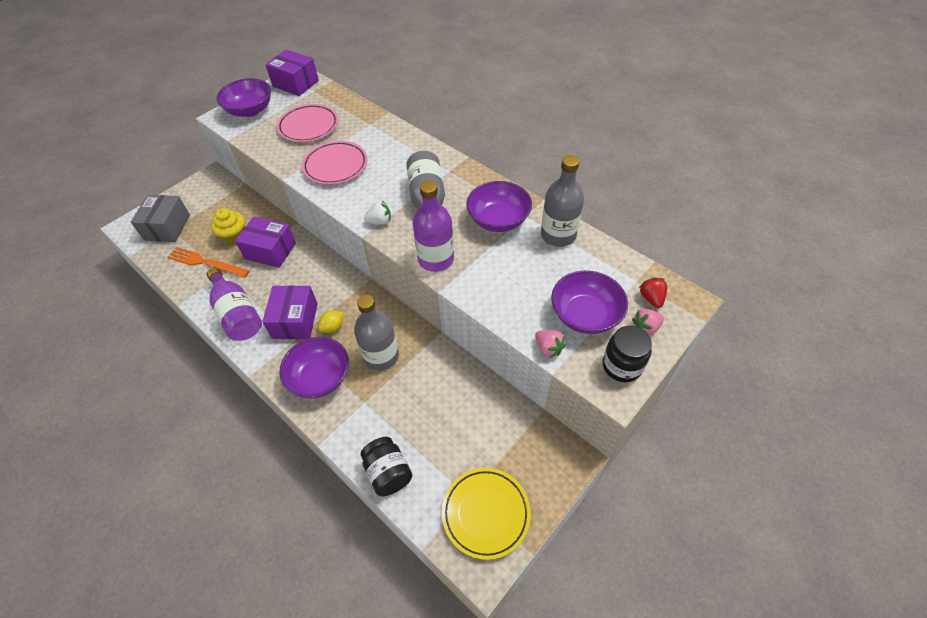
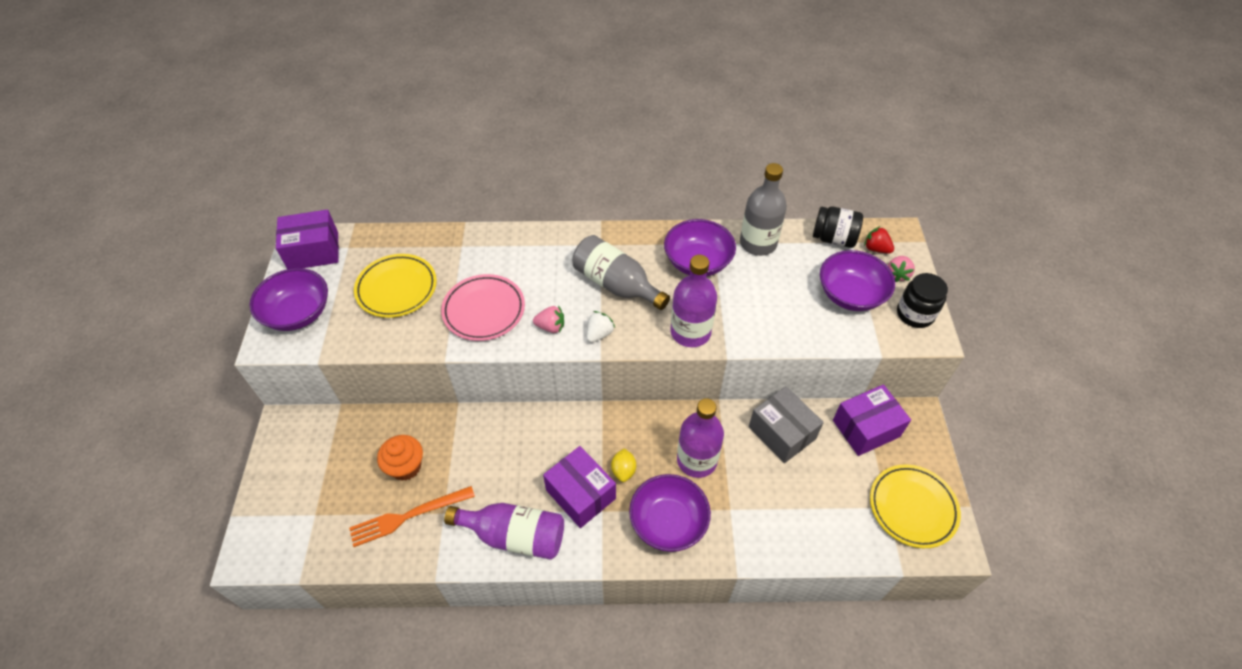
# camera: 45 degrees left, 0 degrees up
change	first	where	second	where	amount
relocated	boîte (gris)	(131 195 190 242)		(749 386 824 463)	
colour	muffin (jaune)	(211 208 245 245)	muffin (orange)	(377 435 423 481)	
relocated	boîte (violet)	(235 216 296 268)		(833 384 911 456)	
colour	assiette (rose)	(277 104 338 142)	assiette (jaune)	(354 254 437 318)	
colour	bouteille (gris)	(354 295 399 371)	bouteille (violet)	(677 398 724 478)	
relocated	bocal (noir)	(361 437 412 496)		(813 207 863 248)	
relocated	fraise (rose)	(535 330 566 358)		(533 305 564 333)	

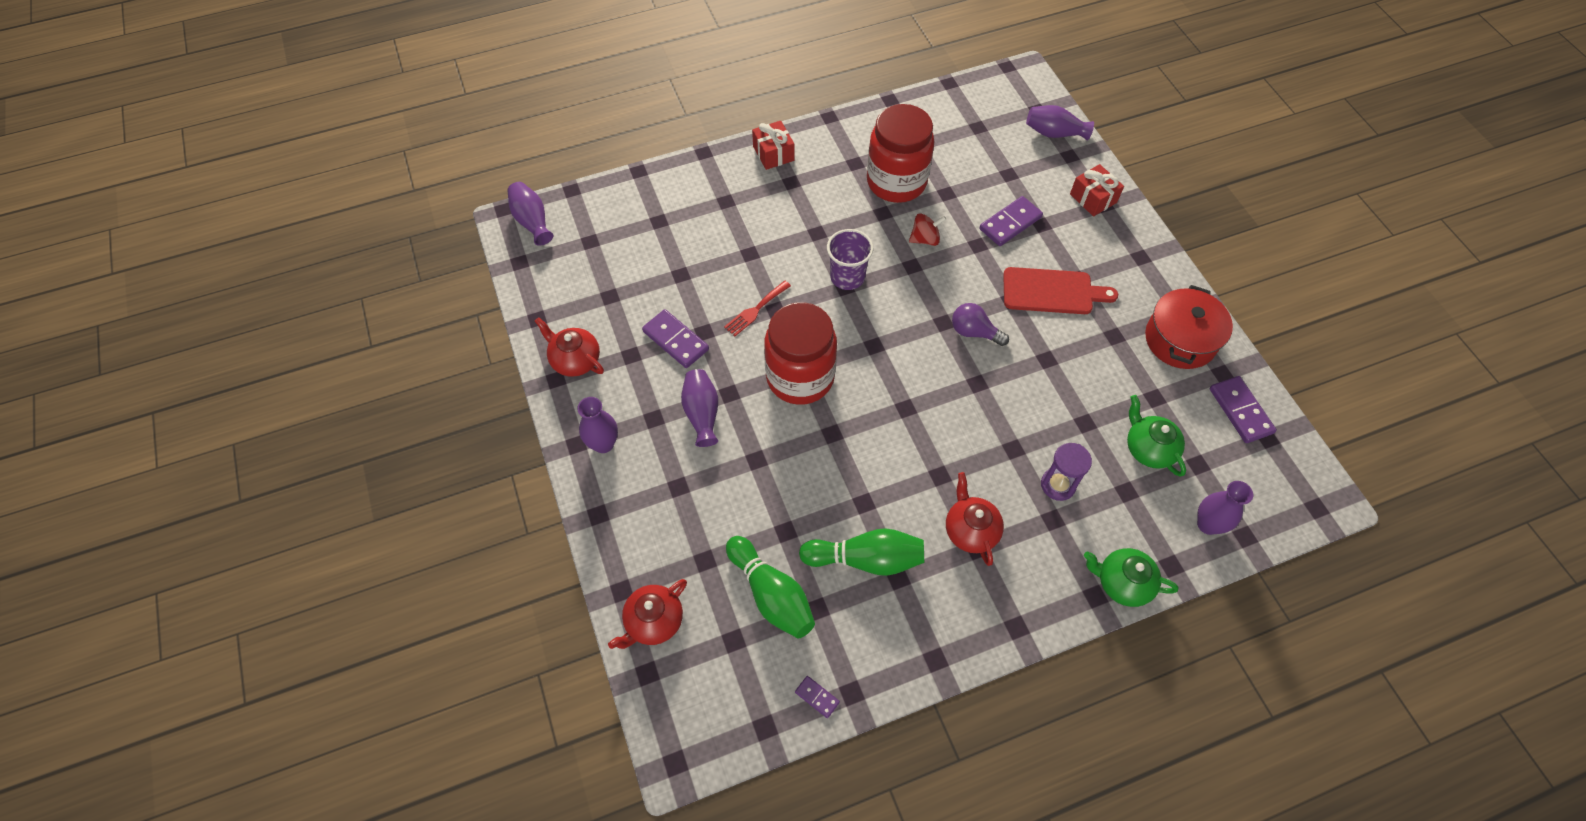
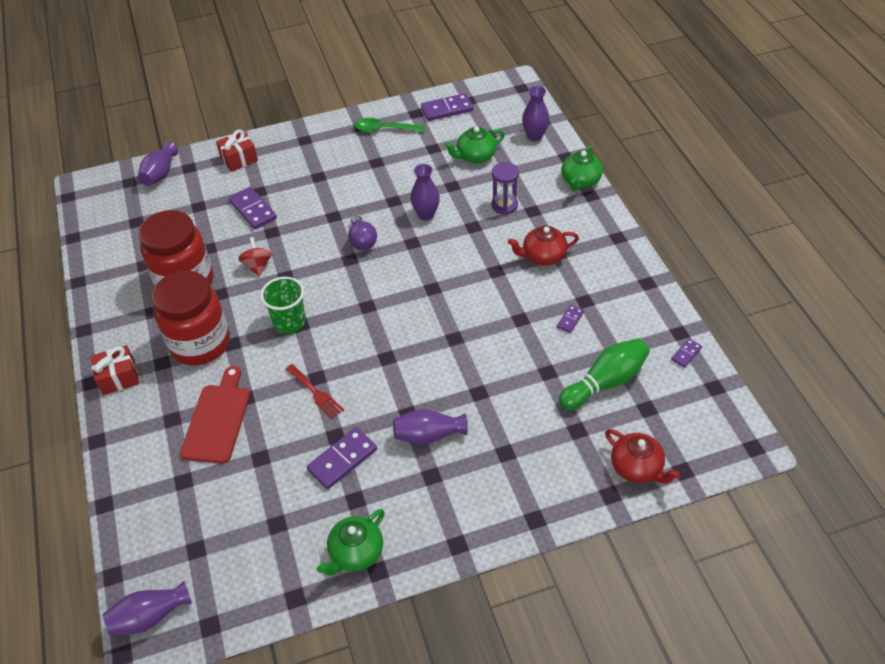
# camera: 85 degrees left, 10 degrees down
change	first	where	second	where	amount
colour	théière (rouge)	(535 317 604 377)	théière (vert)	(317 509 385 575)	
relocated	vase (violet)	(577 397 618 453)		(410 164 440 220)	
relocated	bocal (rouge)	(764 302 837 405)		(152 270 230 365)	
exchanged	quille (vert)	(799 528 924 576)	domino (violet)	(557 305 584 333)	
colour	gobelet (violet)	(827 229 873 290)	gobelet (vert)	(260 277 306 334)	
spun	ampoule (violet)	(952 303 1009 346)		(348 215 377 250)	45 degrees counterclockwise
relocated	planche à découper (rouge)	(1003 267 1118 314)		(180 366 250 464)	
exchanged	marmite (rouge)	(1145 285 1233 369)	cuillère (vert)	(354 118 425 132)	

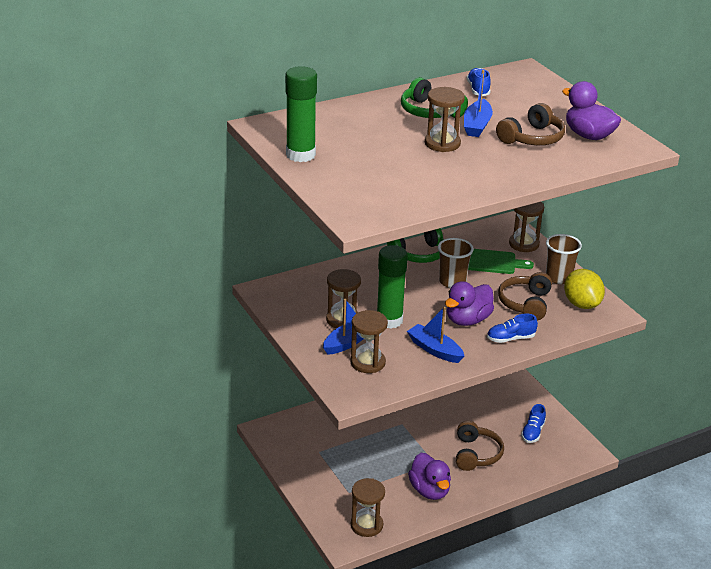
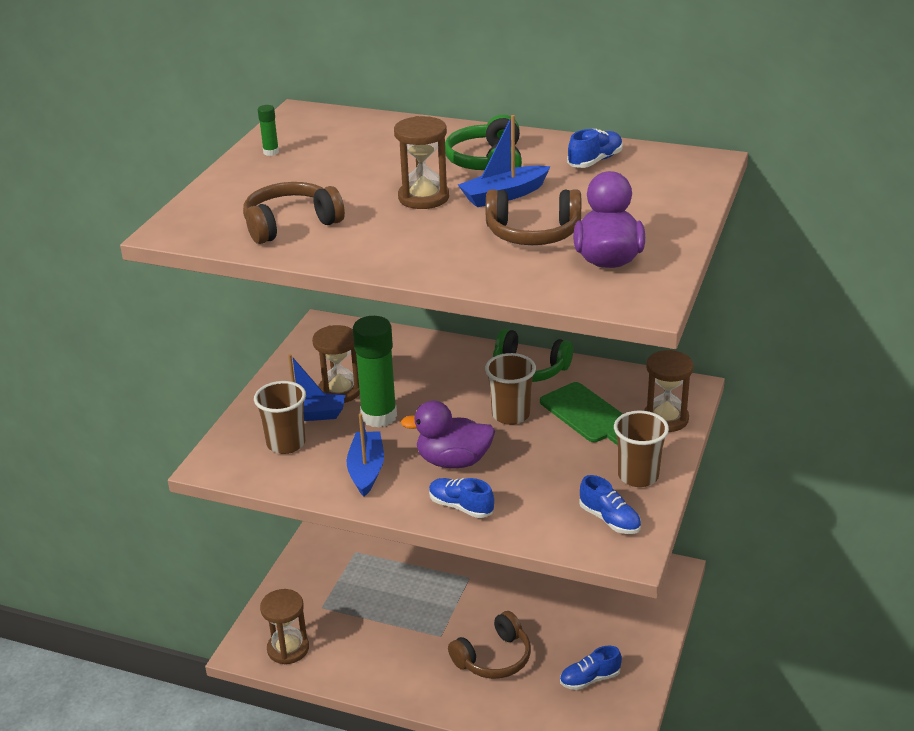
# camera: 50 degrees right, 0 degrees up
change	first	where	second	where	amount
size	bâton de colle (vert)	(285 66 317 162)		(258 105 279 156)	x0.41
exchanged	sablier (marron)	(351 310 388 373)	gobelet (marron)	(254 381 306 454)	
missing	canard (violet)	(408 453 451 500)			
relocated	casque audio (marron)	(498 272 552 321)		(243 182 345 244)	
exchanged	citron (jaune)	(564 269 605 309)	chaussure (bleu)	(579 475 641 534)	

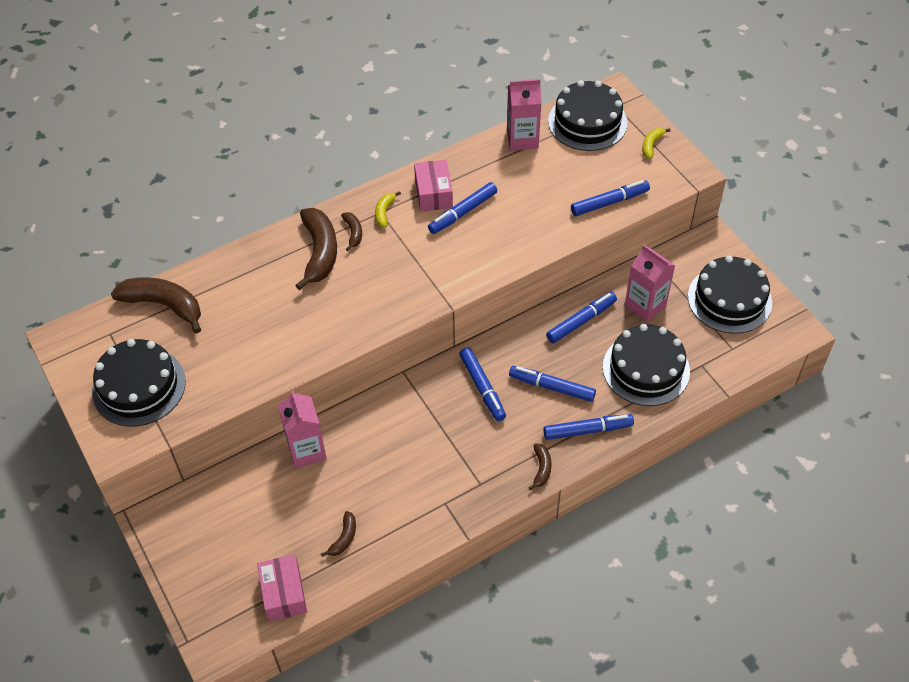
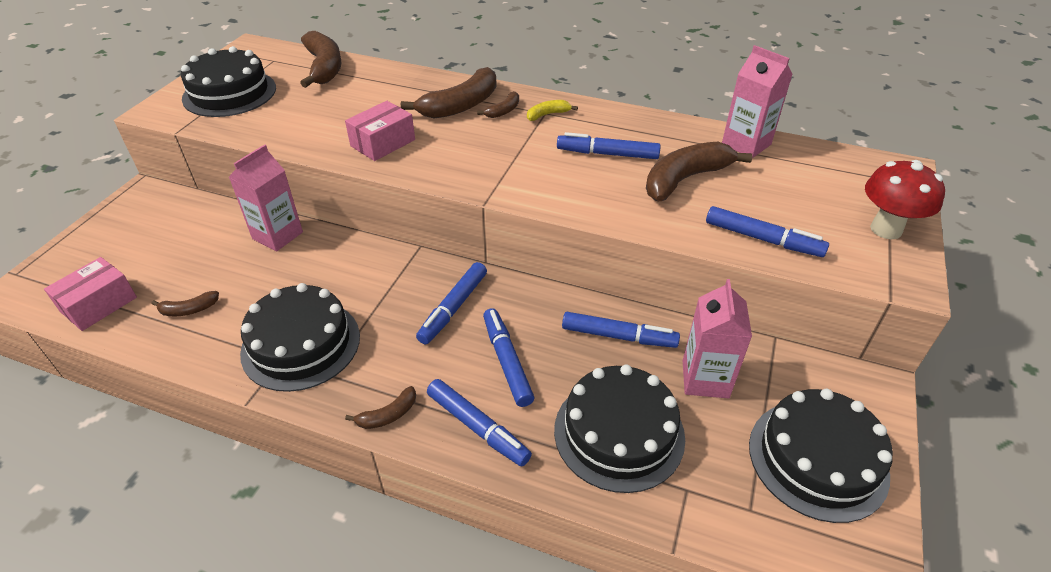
# camera: 50 degrees right, 10 degrees down
change	first	where	second	where	amount
relocated	boîte (rose)	(414 160 453 212)		(345 101 415 161)	
relocated	gâteau (noir)	(548 80 628 151)		(240 283 360 392)	
exchanged	banane (jaune)	(642 128 671 159)	champignon (rouge)	(865 160 945 239)	
appeared			banane (marron)	(646 142 752 201)	

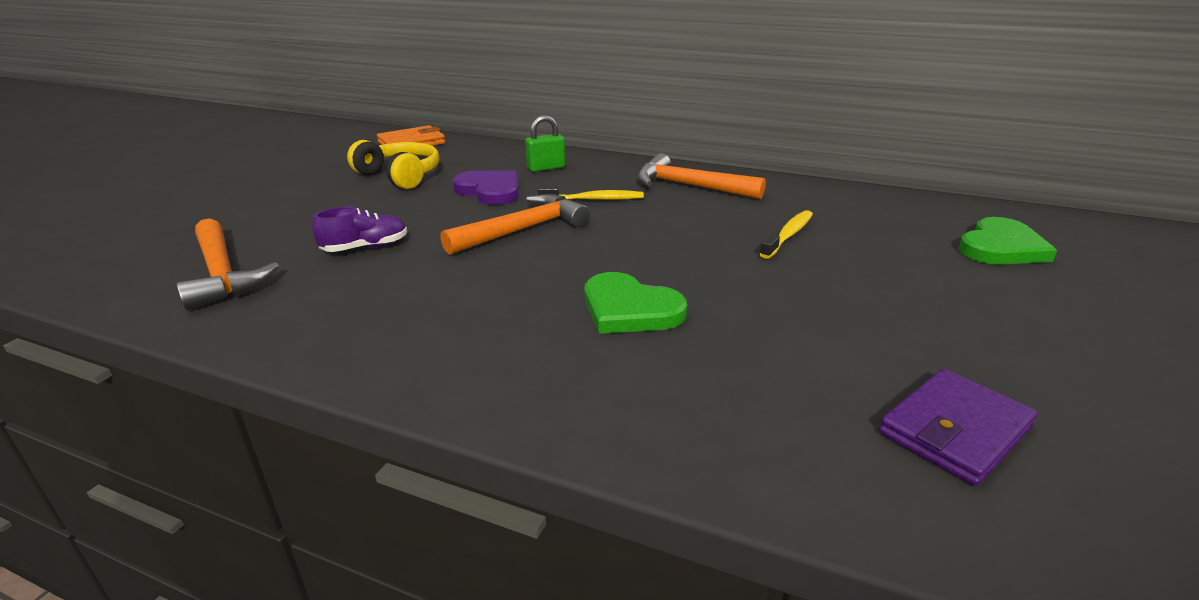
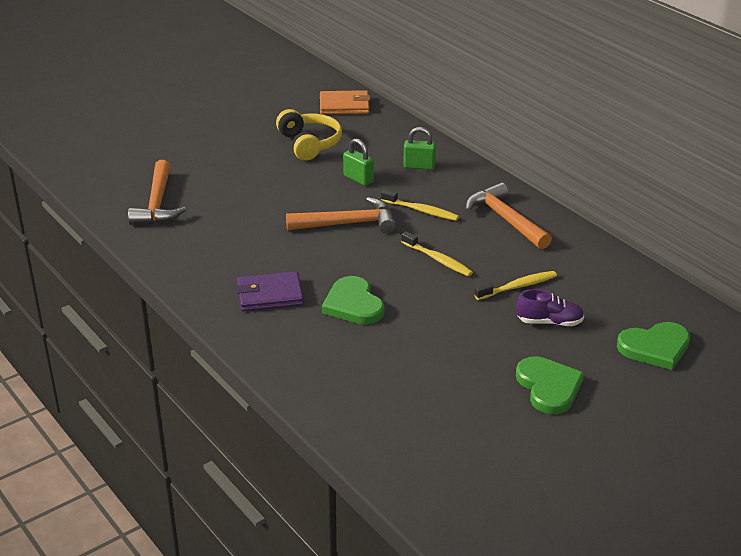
# camera: 30 degrees right, 5 degrees up
change	first	where	second	where	amount
relocated	chaussure (violet)	(312 207 407 252)		(516 289 584 326)	
exchanged	cœur (violet)	(453 170 519 205)	cadenas (vert)	(343 138 374 186)	
relocated	portefeuille (violet)	(879 368 1037 486)		(236 271 304 311)	
appeared			brosse à dents (jaune)	(401 231 473 276)	
appeared			cœur (vert)	(516 356 584 414)	

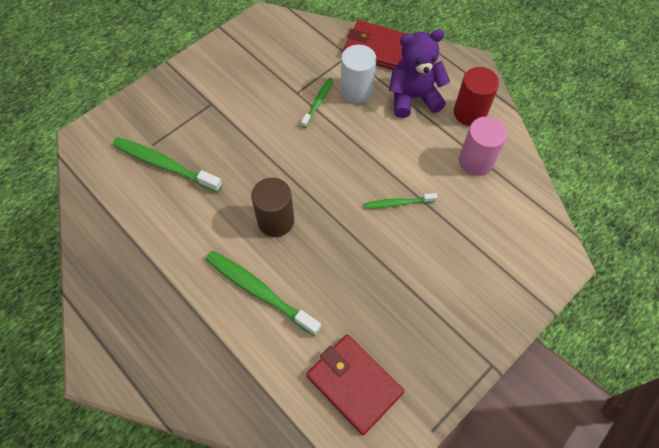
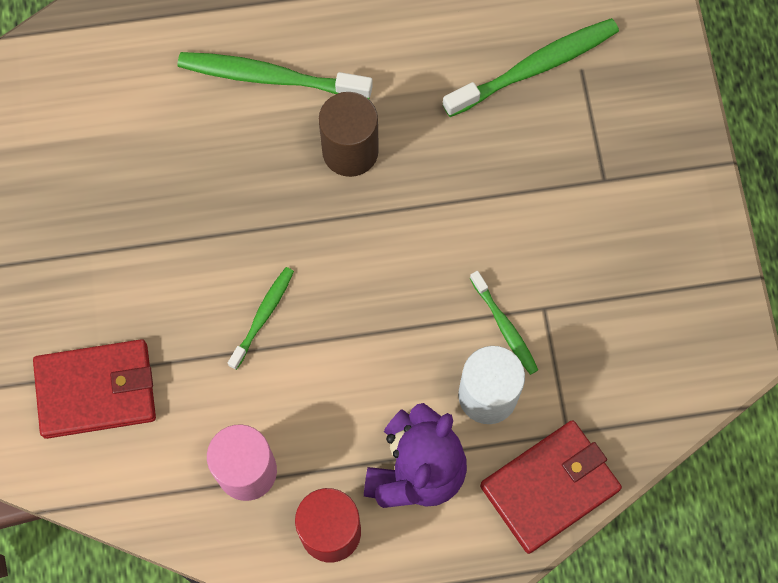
# camera: 125 degrees right, 10 degrees up
change	first	where	second	where	amount
spun	brosse à dents (vert)	(206 251 321 336)		(177 52 373 99)	150 degrees counterclockwise
relocated	portefeuille (rouge)	(306 334 404 435)		(33 339 156 439)	

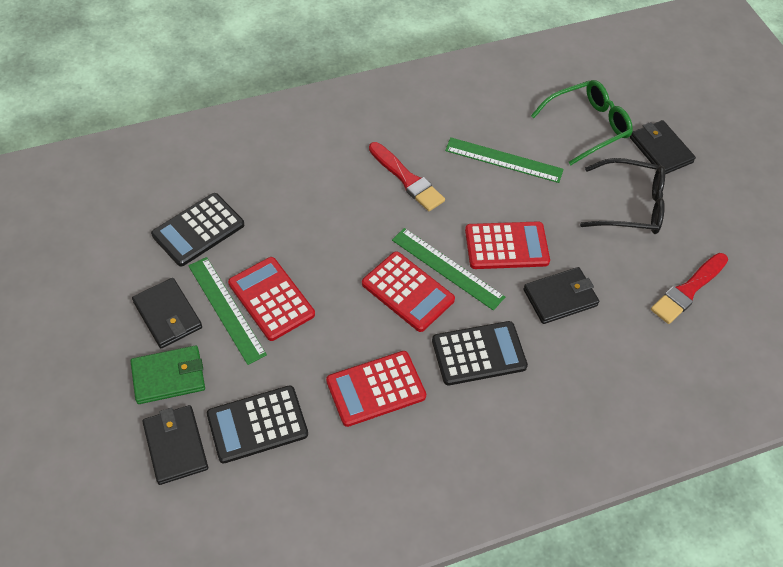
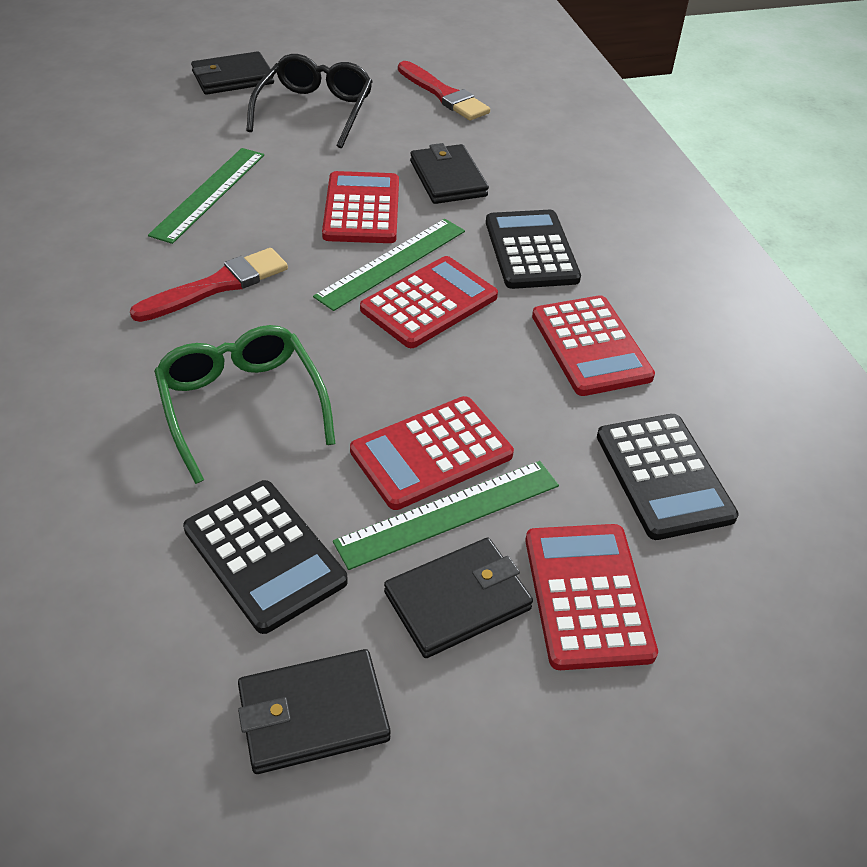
# camera: 85 degrees left, 10 degrees down
change	first	where	second	where	amount
exchanged	portefeuille (vert)	(131 345 205 404)	calculatrice (rouge)	(525 524 658 670)	
relocated	portefeuille (noir)	(142 405 208 485)		(238 649 391 774)	
relocated	lunettes (vert)	(531 80 633 165)		(154 325 336 484)	

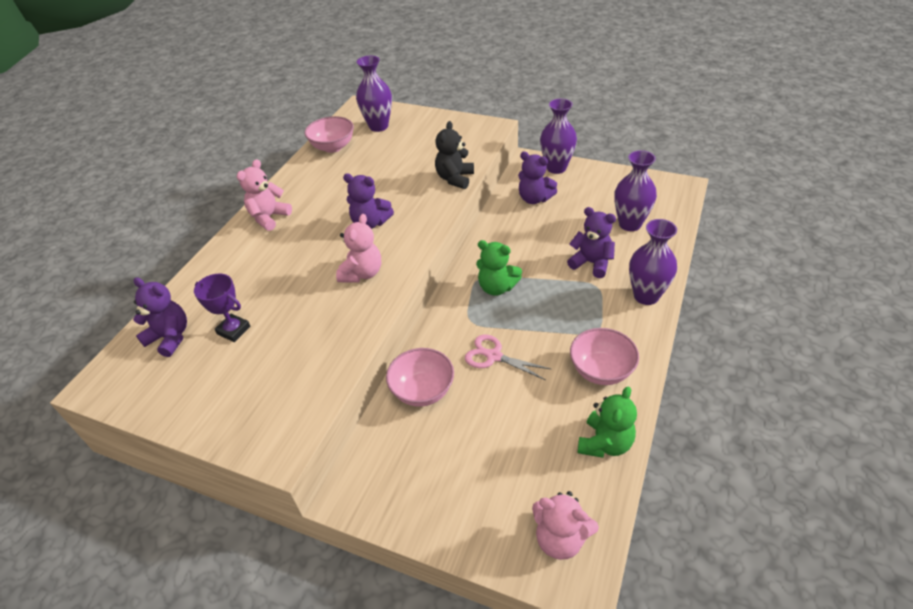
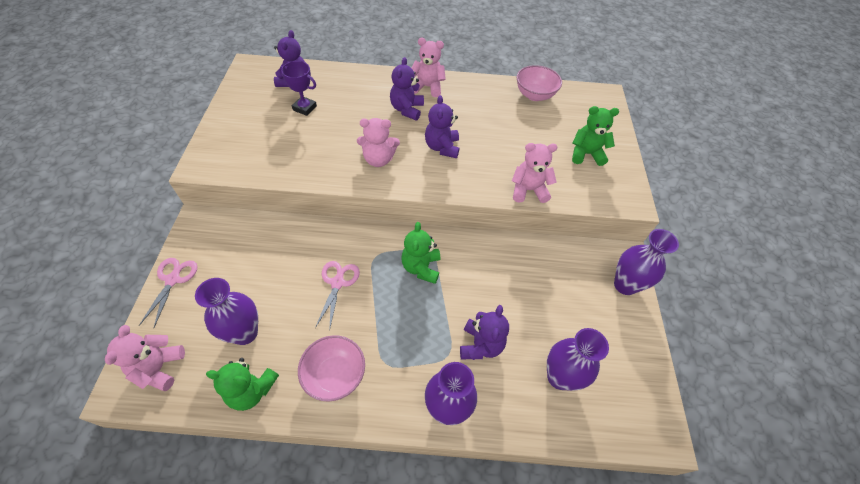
# camera: 65 degrees right, 10 degrees up
change	first	where	second	where	amount
spun	trophée (violet)	(194 273 250 342)		(279 61 317 116)	75 degrees counterclockwise
relocated	vase (violet)	(356 56 392 132)		(195 278 258 345)	
missing	bol (rose)	(386 348 454 407)			
colour	ours en peluche (noir)	(435 121 474 189)	ours en peluche (rose)	(512 143 558 203)	
relocated	ours en peluche (violet)	(518 152 557 204)		(390 57 424 120)	
appeared			ciseaux (rose)	(139 258 197 328)	
appeared			ours en peluche (vert)	(572 106 619 166)	

